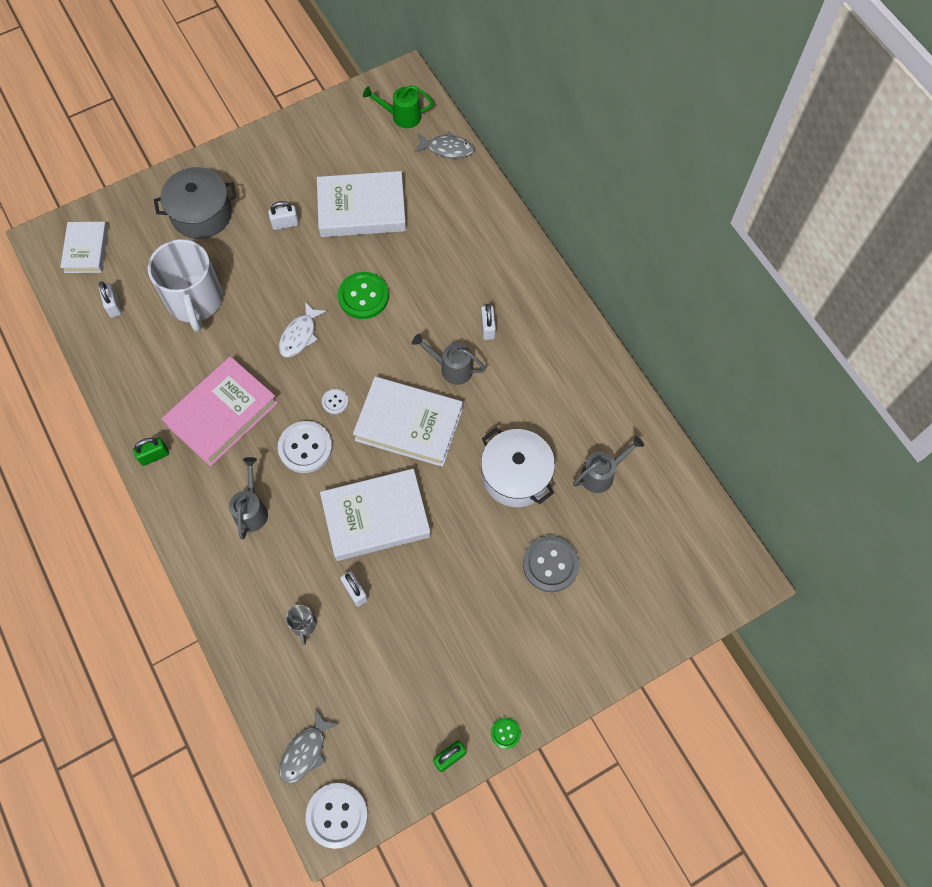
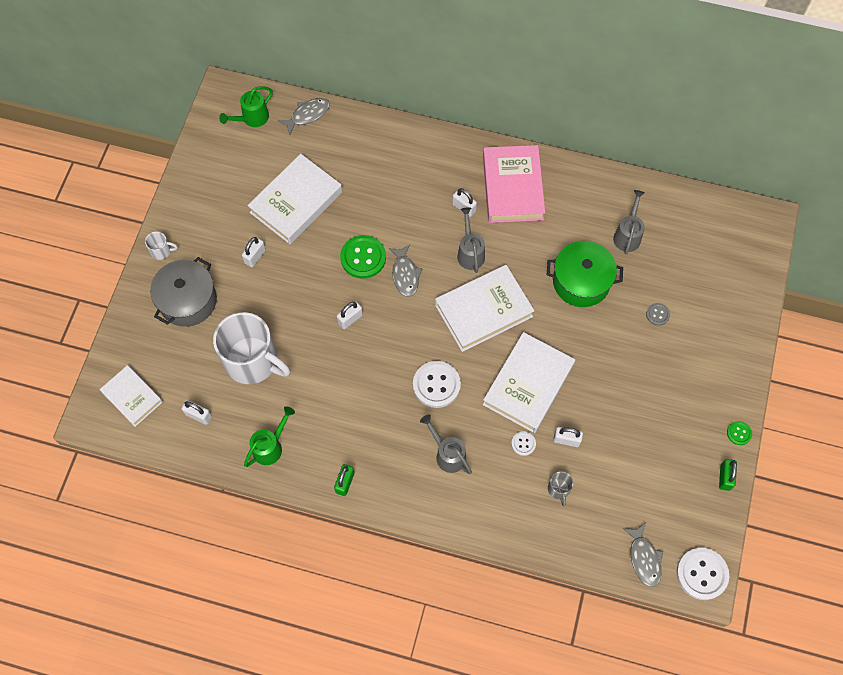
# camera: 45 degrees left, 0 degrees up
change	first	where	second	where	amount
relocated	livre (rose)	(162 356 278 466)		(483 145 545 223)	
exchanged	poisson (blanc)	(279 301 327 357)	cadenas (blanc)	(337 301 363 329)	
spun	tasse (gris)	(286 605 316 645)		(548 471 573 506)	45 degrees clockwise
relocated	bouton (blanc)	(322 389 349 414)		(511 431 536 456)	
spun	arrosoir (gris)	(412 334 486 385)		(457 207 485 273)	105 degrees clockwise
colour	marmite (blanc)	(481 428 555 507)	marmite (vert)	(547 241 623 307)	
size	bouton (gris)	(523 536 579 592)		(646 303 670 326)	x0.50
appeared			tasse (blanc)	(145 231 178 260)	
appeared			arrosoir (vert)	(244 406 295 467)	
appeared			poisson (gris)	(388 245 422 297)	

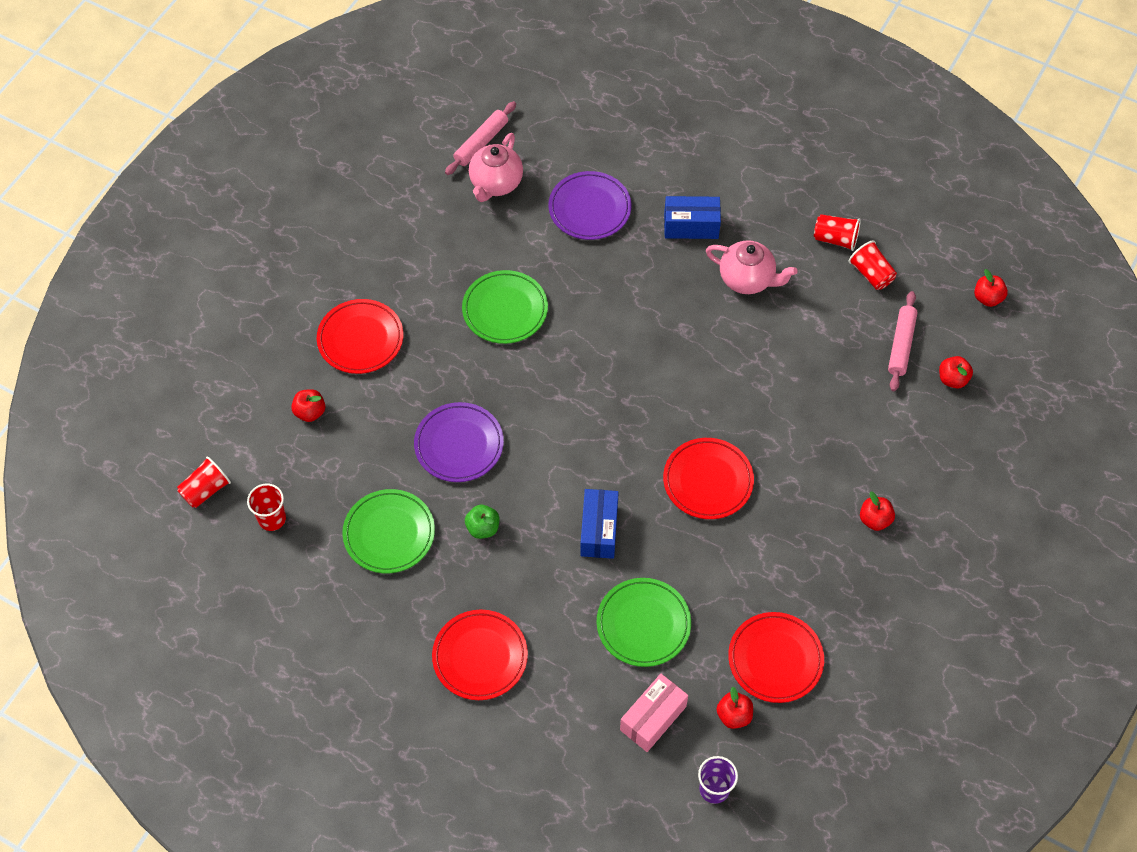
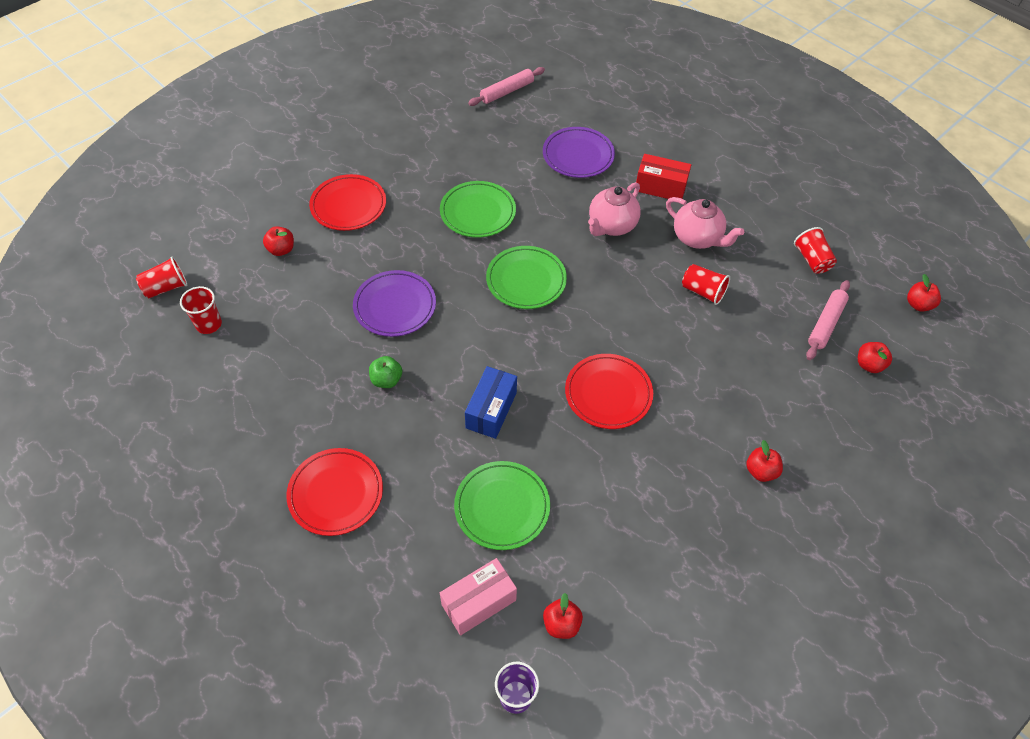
# camera: 15 degrees right, 5 degrees down
change	first	where	second	where	amount
relocated	assiette (vert)	(342 489 435 573)		(486 246 567 309)	
relocated	théière (rose)	(469 133 523 202)		(588 182 641 236)	
colour	boîte (bleu)	(664 196 721 239)	boîte (rouge)	(636 154 691 199)	
missing	assiette (rouge)	(728 612 824 703)			
relocated	gobelet (rouge)	(814 214 861 251)		(682 264 730 305)	

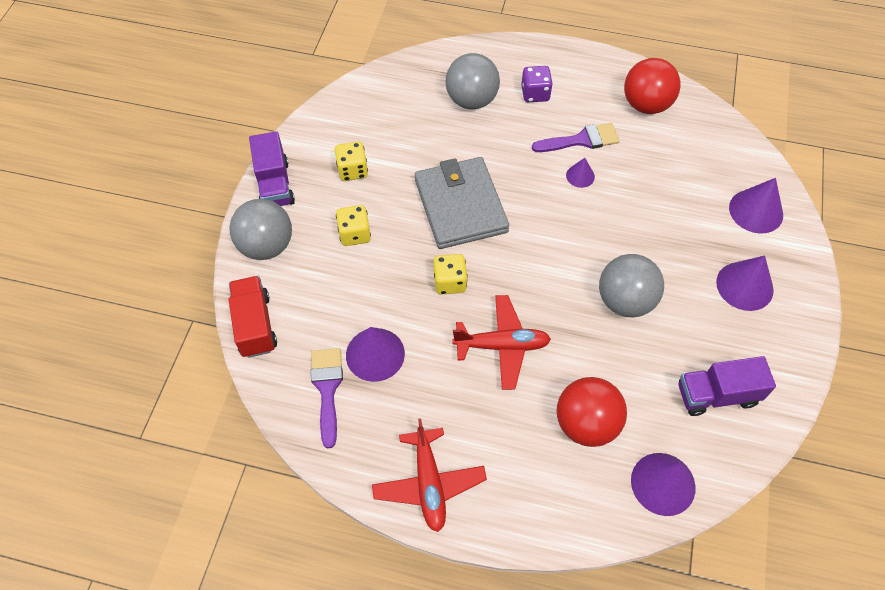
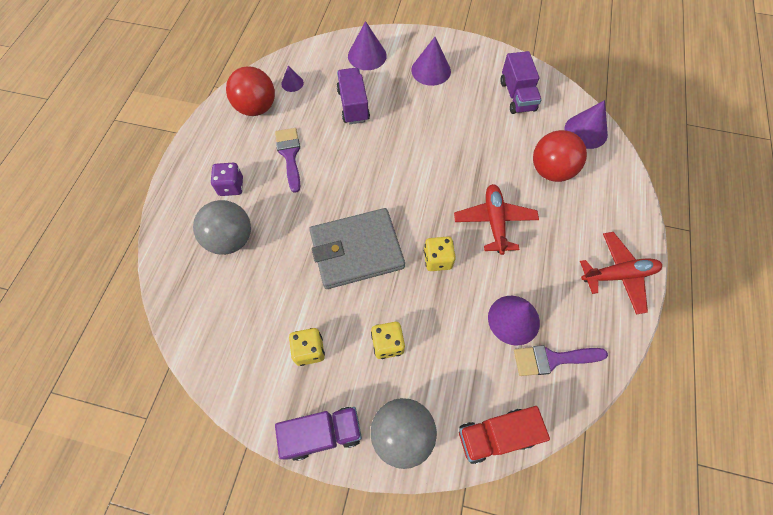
# camera: 90 degrees left, 5 degrees up
change	first	where	second	where	amount
relocated	cône (violet)	(566 158 595 188)		(281 66 304 92)	
missing	balle (gris)	(599 254 664 317)			
appeared			camion (violet)	(337 68 370 124)	

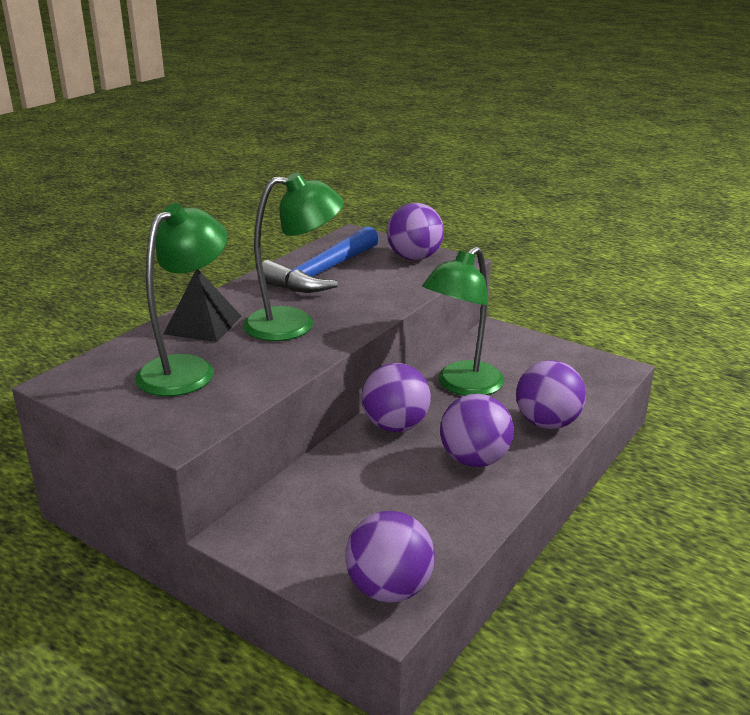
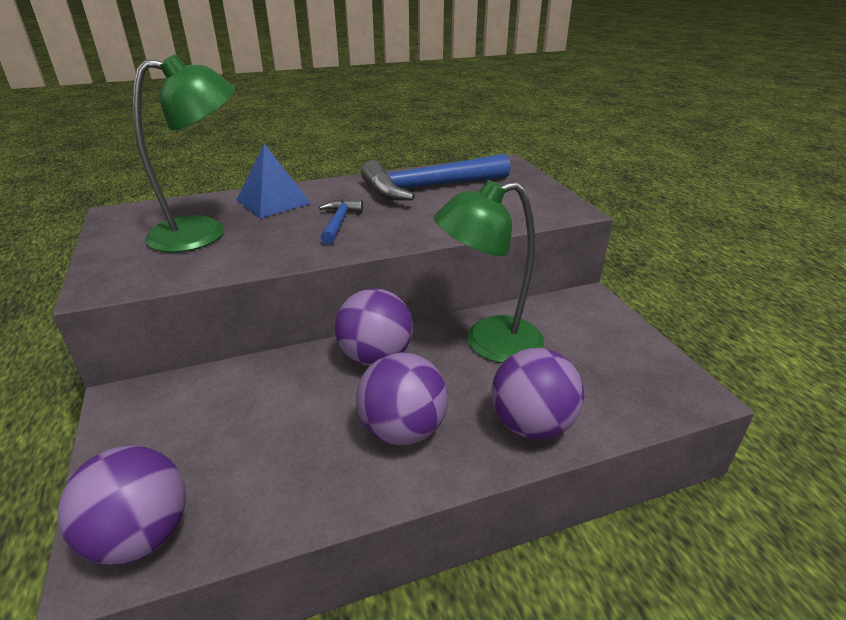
# camera: 35 degrees right, 5 degrees up
change	first	where	second	where	amount
colour	pyramide (noir)	(164 269 241 342)	pyramide (bleu)	(237 144 311 218)	
exchanged	lampe (vert)	(243 172 344 341)	marteau (bleu)	(319 199 363 244)	
missing	balle (violet)	(387 203 444 260)			

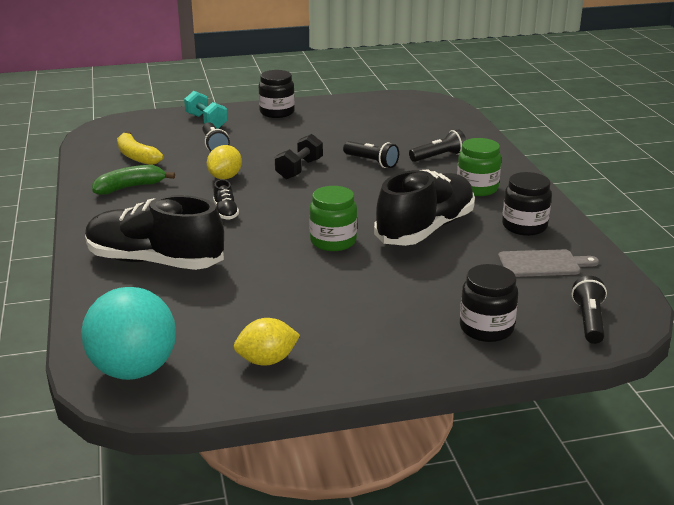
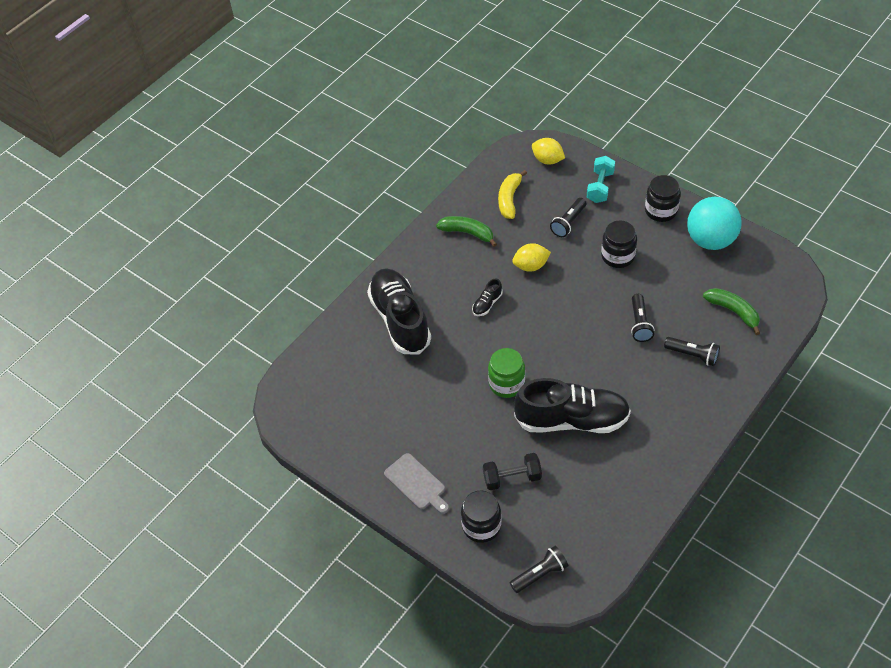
# camera: 55 degrees right, 25 degrees up
change	first	where	second	where	amount
relocated	balle (turquoise)	(81 287 176 380)		(687 197 742 250)	
relocated	citron (jaune)	(234 318 300 366)		(532 138 565 164)	
relocated	haltère (noir)	(275 134 323 179)		(483 453 542 490)	
missing	bocal (vert)	(457 138 501 196)			
relocated	planche à découper (gris)	(498 249 599 277)		(384 453 449 514)	
relocated	bocal (noir)	(502 172 552 236)		(601 220 637 268)	
appeared			banane (vert)	(703 288 760 335)	

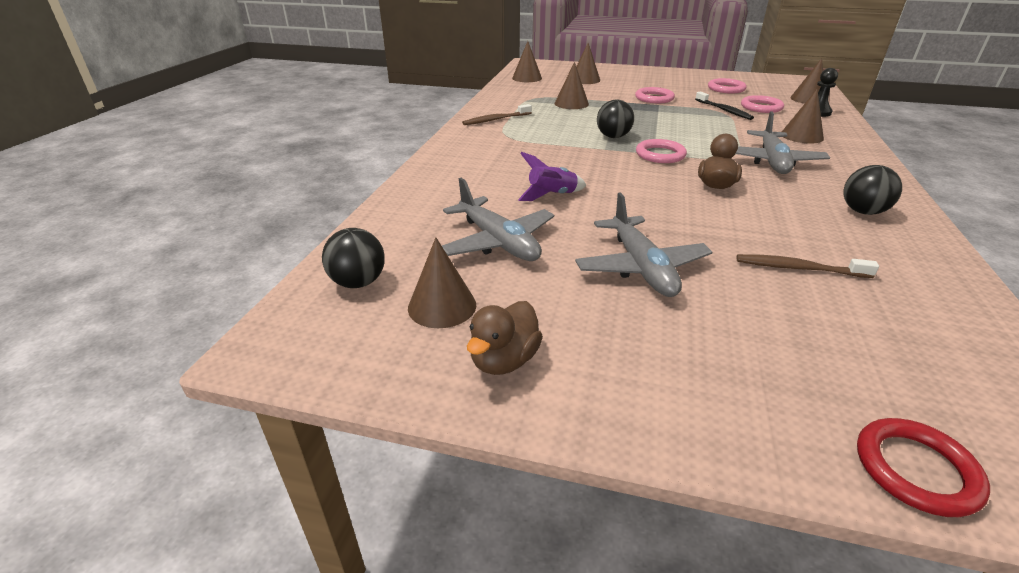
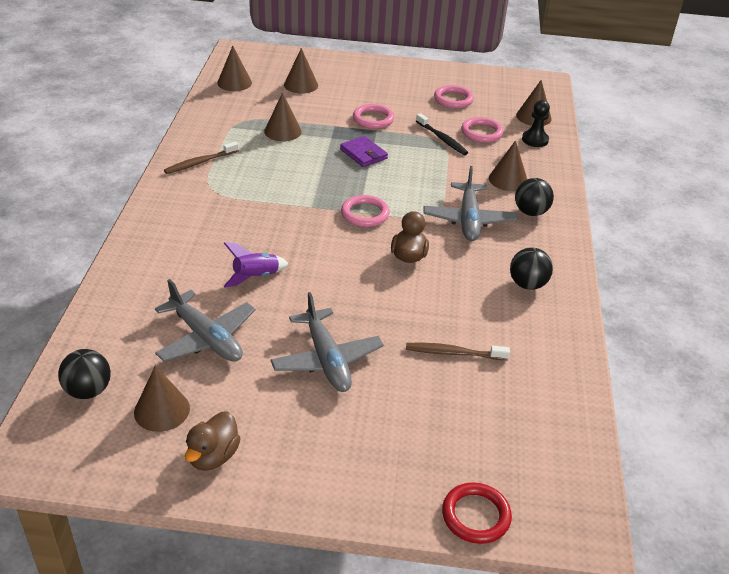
# camera: 10 degrees left, 5 degrees up
change	first	where	second	where	amount
relocated	balle (noir)	(597 100 634 138)		(515 178 554 216)	
appeared			portefeuille (violet)	(340 136 388 167)	

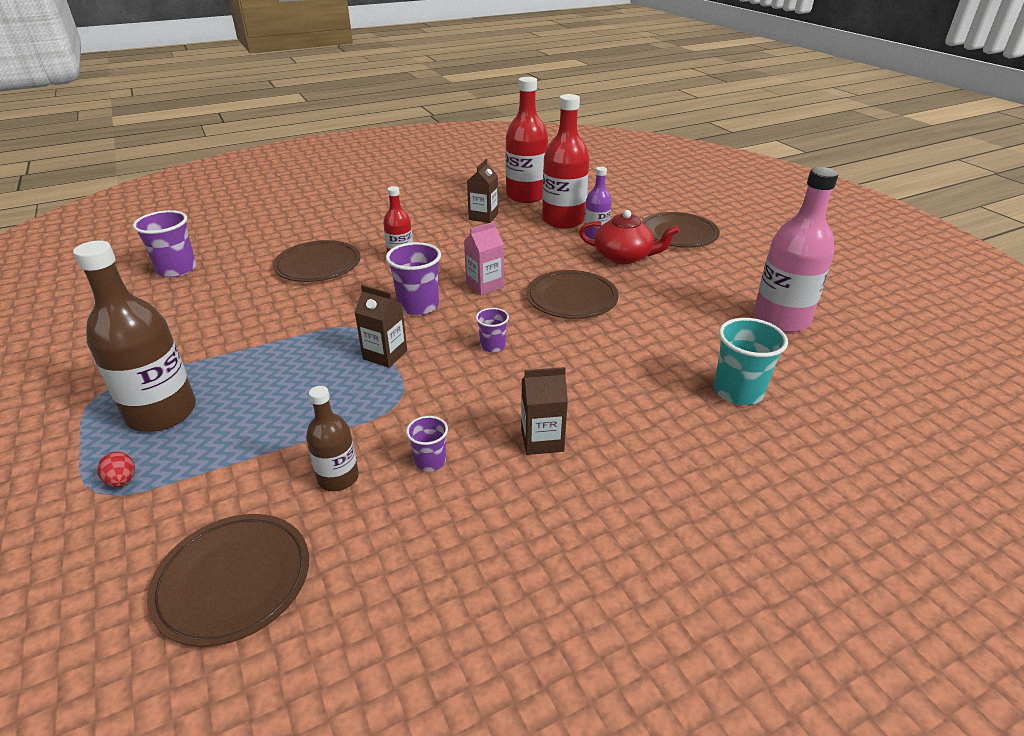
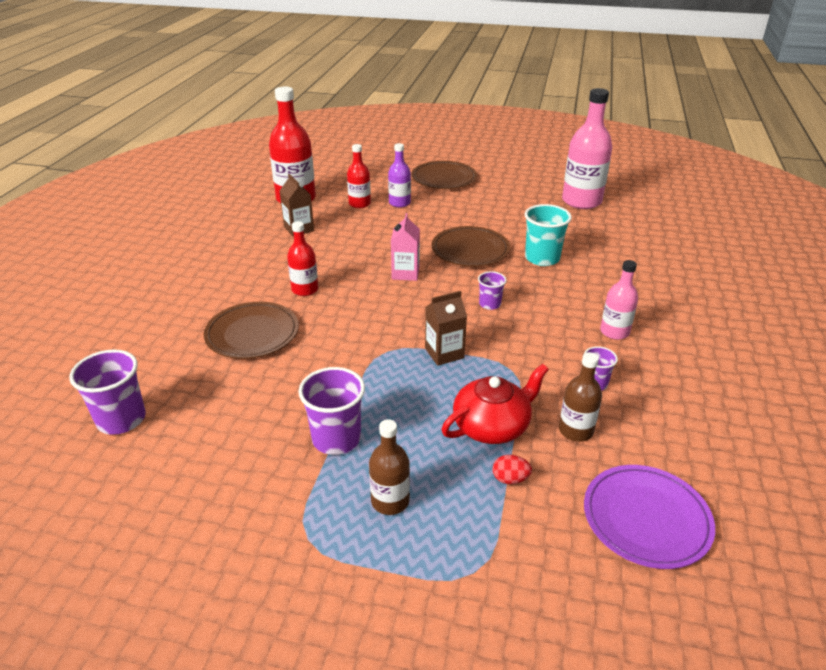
# camera: 50 degrees left, 0 degrees up
change	first	where	second	where	amount
size	bouteille (marron)	(73 240 196 432)		(369 419 410 515)	x0.55
relocated	œuf (rouge)	(97 452 135 487)		(492 455 532 484)	
colour	assiette (marron)	(147 514 309 647)	assiette (violet)	(584 465 715 569)	
relocated	gobelet (violet)	(386 242 441 315)		(298 367 365 455)	
exchanged	brique de lait (marron)	(521 367 568 455)	bouteille (rose)	(600 260 638 340)	
size	bouteille (rouge)	(542 94 590 229)		(347 144 371 208)	x0.55
relocated	théière (rouge)	(579 210 679 264)		(442 364 549 444)	
relocated	gobelet (turquoise)	(714 318 788 405)		(525 204 572 266)	

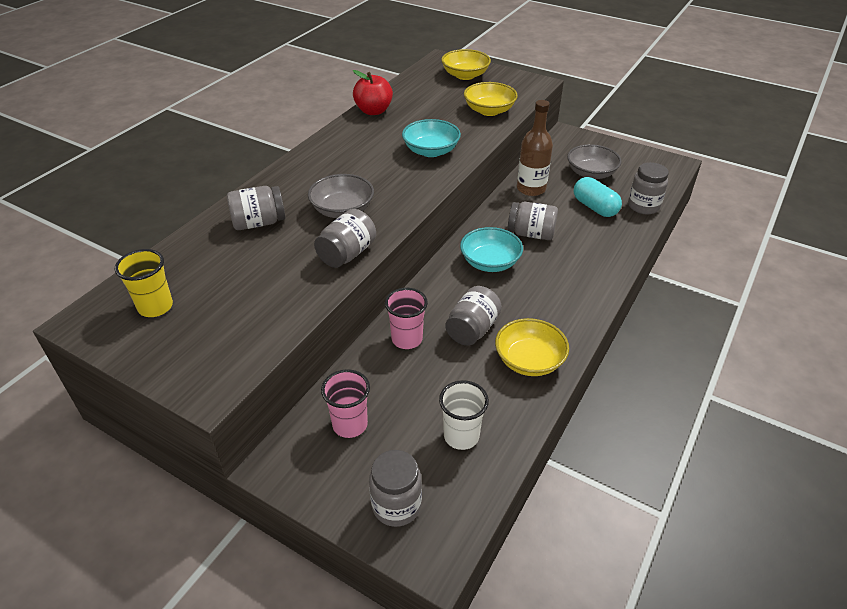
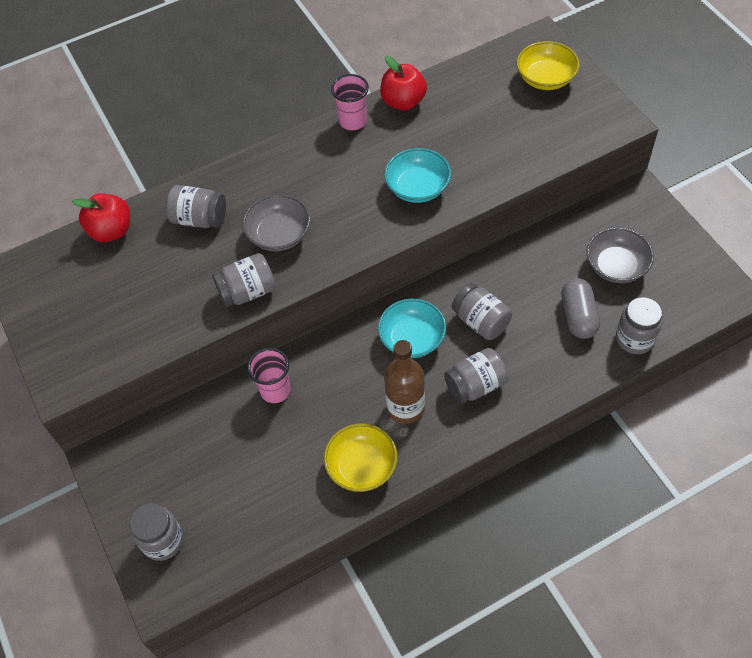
# camera: 35 degrees right, 15 degrees up
change	first	where	second	where	amount
missing	gobelet (jaune)	(115 249 173 317)			
relocated	gobelet (rose)	(321 369 370 438)		(331 74 369 130)	
missing	gobelet (blanc)	(439 380 489 450)			
relocated	bocal (gris)	(445 286 502 346)		(444 348 508 404)	
missing	bol (jaune)	(464 82 518 116)			
relocated	bouteille (marron)	(517 100 553 196)		(384 340 425 424)	
colour	gélule (turquoise)	(574 177 622 217)	gélule (gris)	(561 278 600 339)	
appeared			pomme (rouge)	(72 193 130 242)	

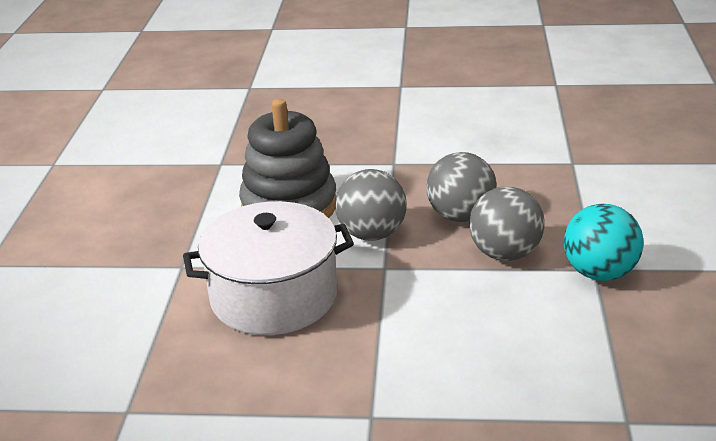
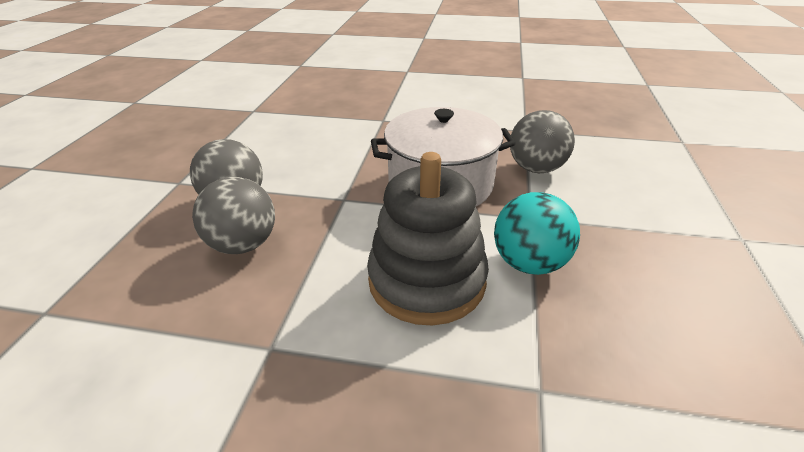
# camera: 175 degrees left, 5 degrees up
change	first	where	second	where	amount
relocated	balle (gris)	(335 169 407 241)		(510 110 575 173)	
relocated	balle (turquoise)	(564 204 644 281)		(494 192 580 275)	

